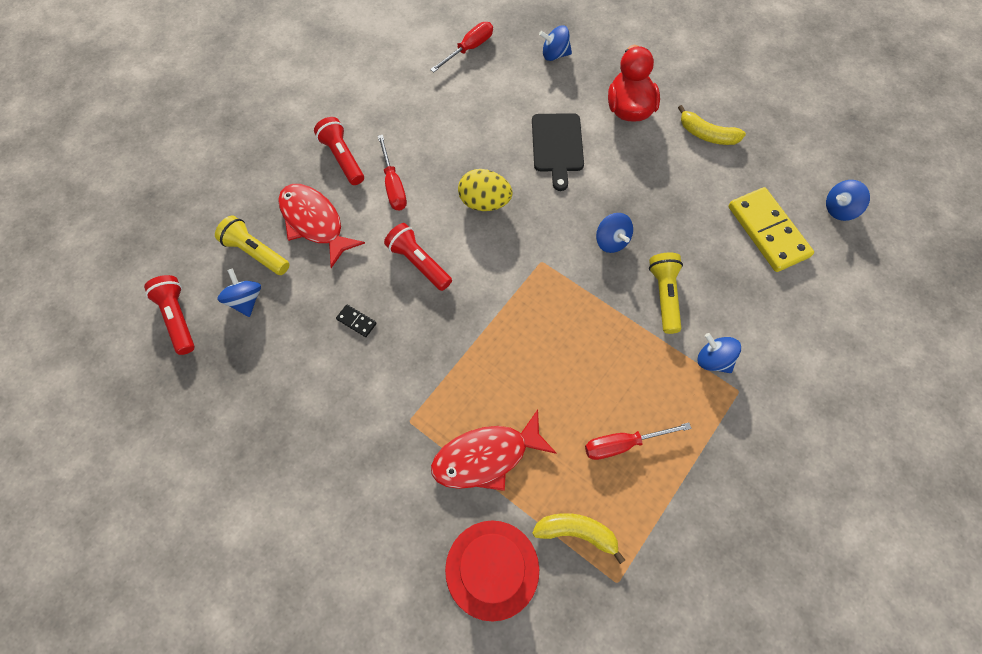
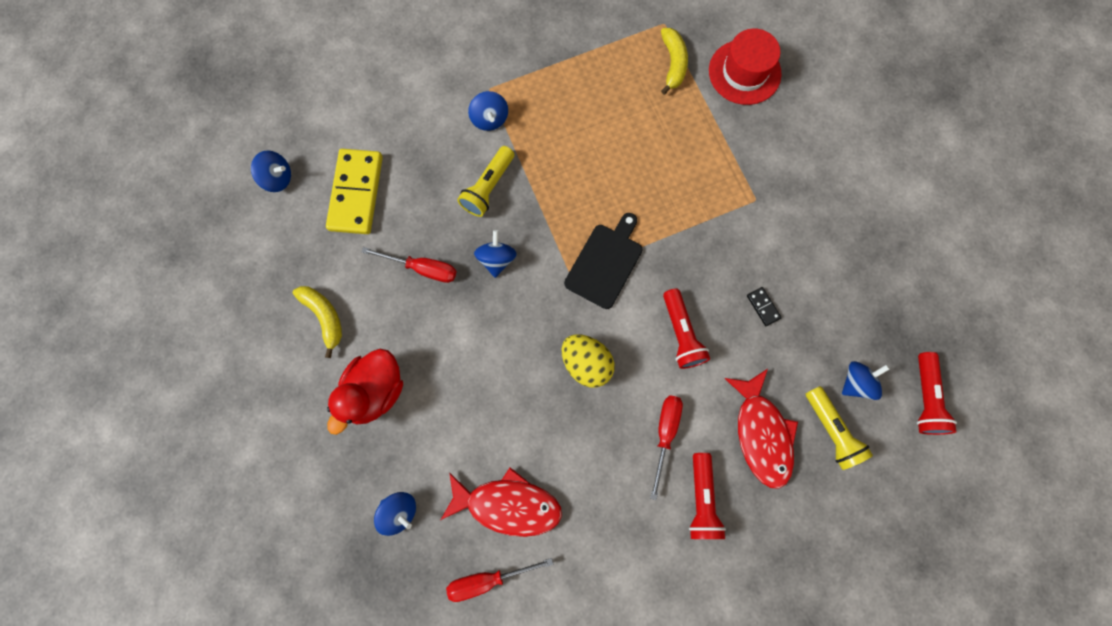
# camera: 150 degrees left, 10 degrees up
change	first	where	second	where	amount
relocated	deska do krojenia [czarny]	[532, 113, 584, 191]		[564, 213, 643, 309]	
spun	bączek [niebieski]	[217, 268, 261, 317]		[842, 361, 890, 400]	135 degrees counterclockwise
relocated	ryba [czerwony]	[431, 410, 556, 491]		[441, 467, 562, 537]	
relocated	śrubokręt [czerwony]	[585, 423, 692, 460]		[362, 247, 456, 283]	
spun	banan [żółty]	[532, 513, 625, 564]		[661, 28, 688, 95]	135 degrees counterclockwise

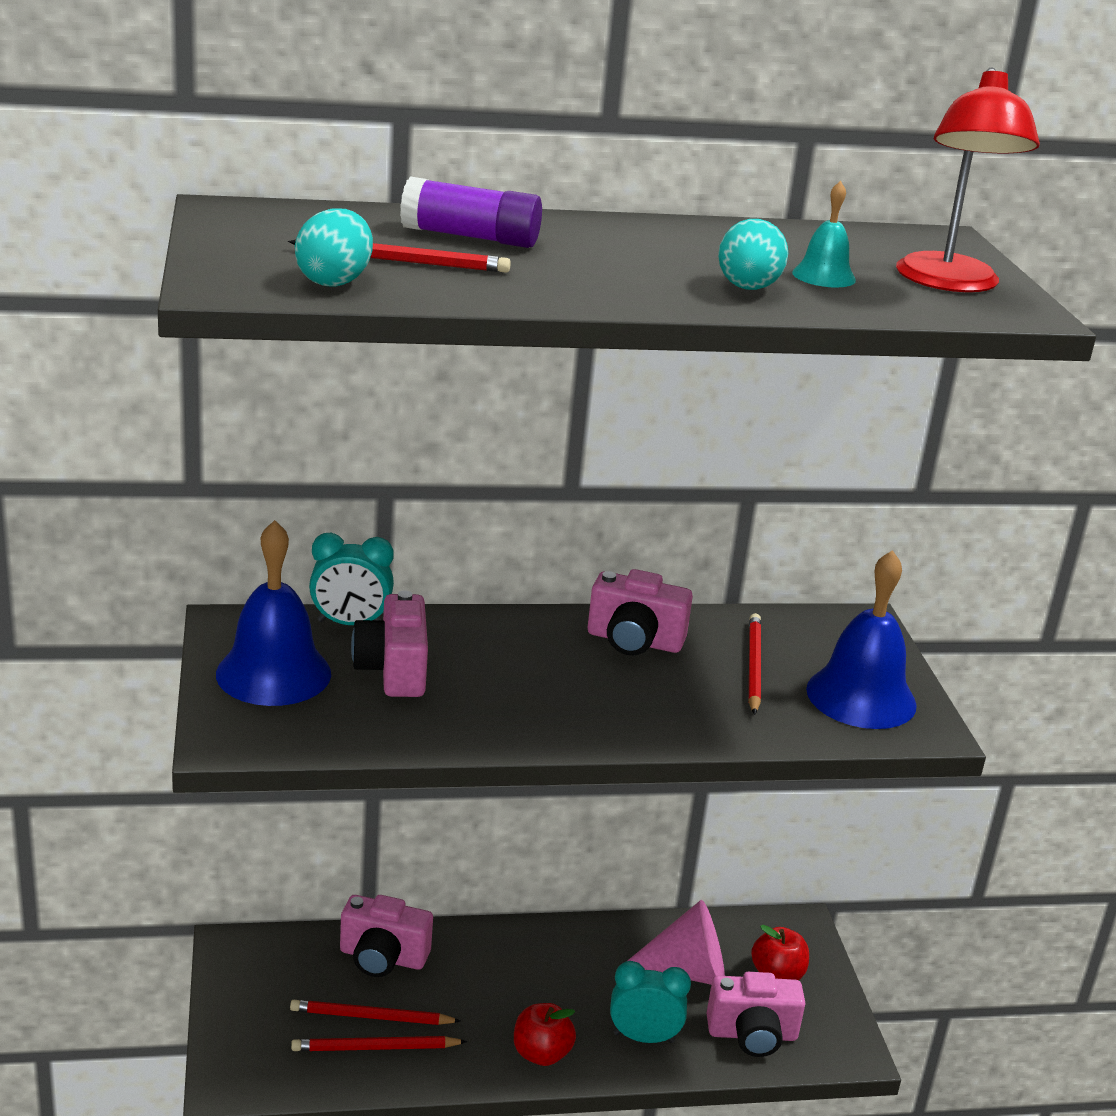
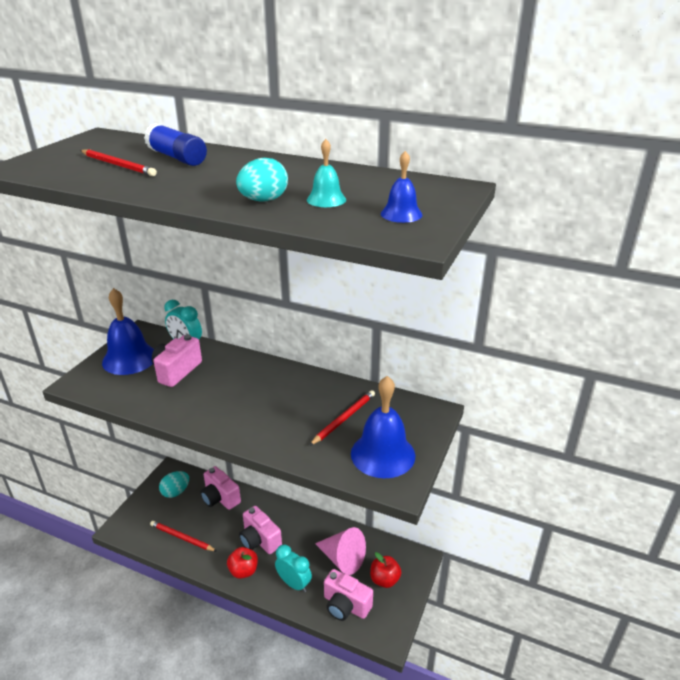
# camera: 35 degrees right, 5 degrees up
change	first	where	second	where	amount
exchanged	lampka [czerwony]	[896, 67, 1040, 292]	dzwonek [niebieski]	[381, 151, 422, 223]	
colour	klej w sztyfcie [fioletowy]	[400, 176, 542, 248]	klej w sztyfcie [niebieski]	[144, 123, 207, 166]	
relocated	jajko [turkusowy]	[295, 208, 373, 287]		[159, 471, 189, 498]	
relocated	aparat fotograficzny [różowy]	[588, 569, 693, 656]		[239, 506, 282, 554]	
missing	ołówek [czerwony]	[290, 1000, 461, 1025]			

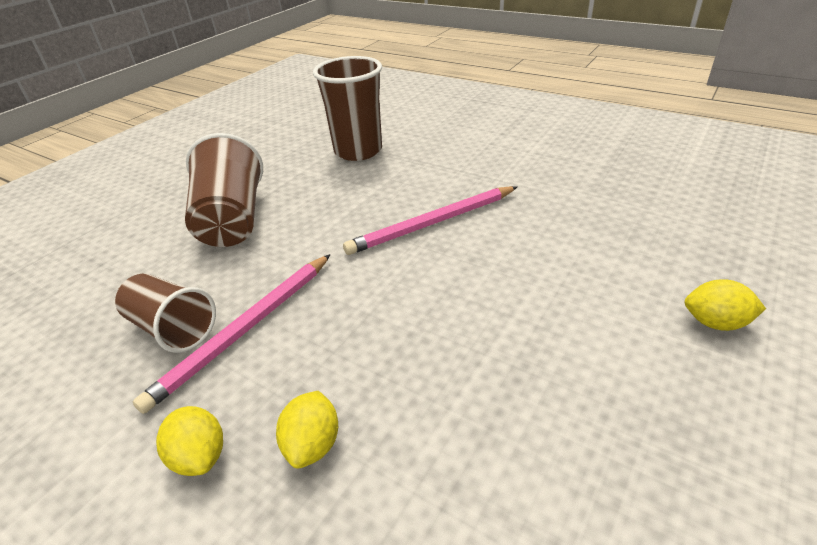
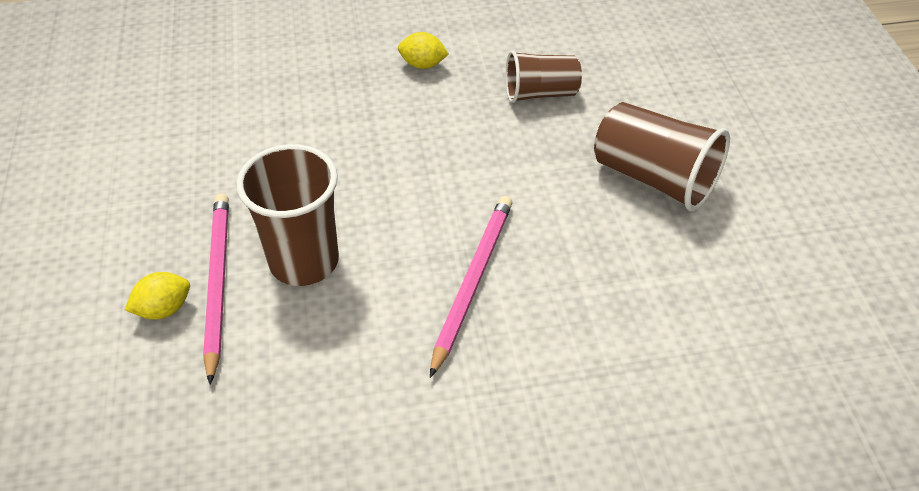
# camera: 135 degrees right, 10 degrees up
change	first	where	second	where	amount
relocated	szklanka [brązowy]	[313, 56, 382, 161]		[236, 144, 339, 286]	
relocated	ołówek [różowy]	[133, 254, 331, 414]		[203, 193, 229, 385]	
missing	cytryna [żółty]	[276, 391, 338, 469]			

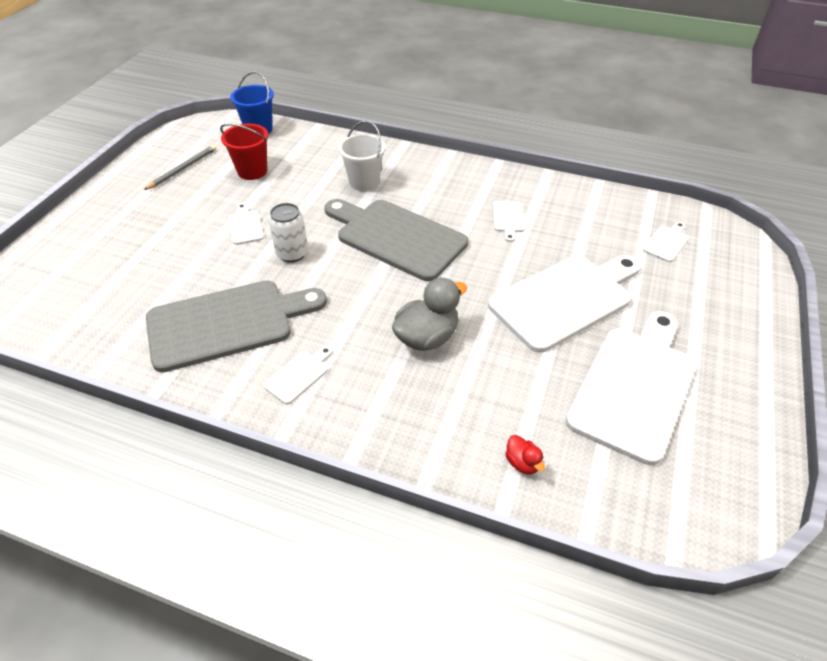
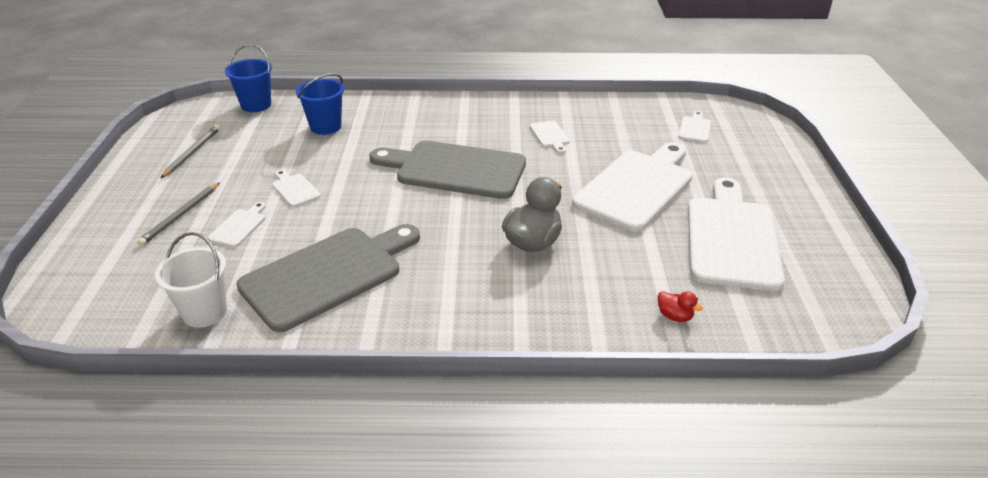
# camera: 20 degrees left, 10 degrees down
change	first	where	second	where	amount
relocated	wiadro [biały]	[338, 121, 386, 191]		[155, 232, 227, 328]	
missing	wiadro [czerwony]	[220, 123, 268, 180]			
missing	puszka [biały]	[269, 203, 308, 262]			
relocated	deska do krojenia [biały]	[263, 346, 333, 404]		[208, 202, 265, 247]	
appeared			wiadro [niebieski]	[296, 73, 344, 135]	
appeared			ołówek [szary]	[137, 182, 220, 246]	

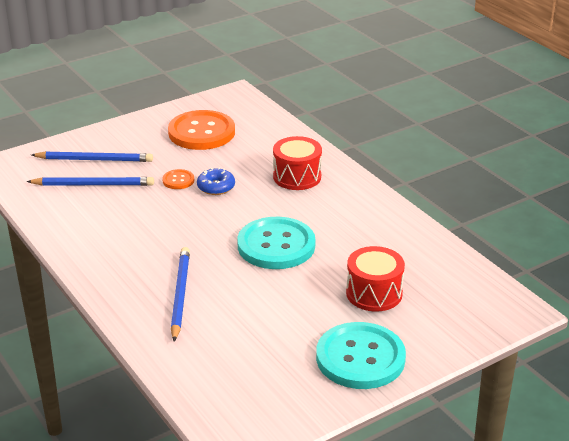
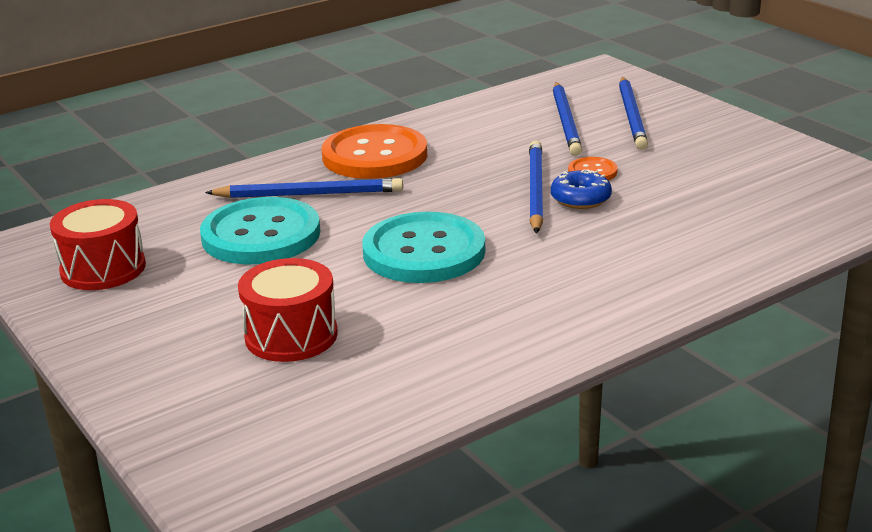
# camera: 90 degrees right, 5 degrees down
change	first	where	second	where	amount
relocated	guzik [pomarańczowy]	[168, 110, 235, 150]		[322, 124, 427, 179]	
relocated	bęben [czerwony]	[273, 136, 322, 190]		[50, 199, 146, 290]	
relocated	guzik [turkusowy]	[316, 322, 406, 389]		[200, 197, 320, 264]	
appeared			ołówek [niebieski]	[529, 140, 543, 234]	

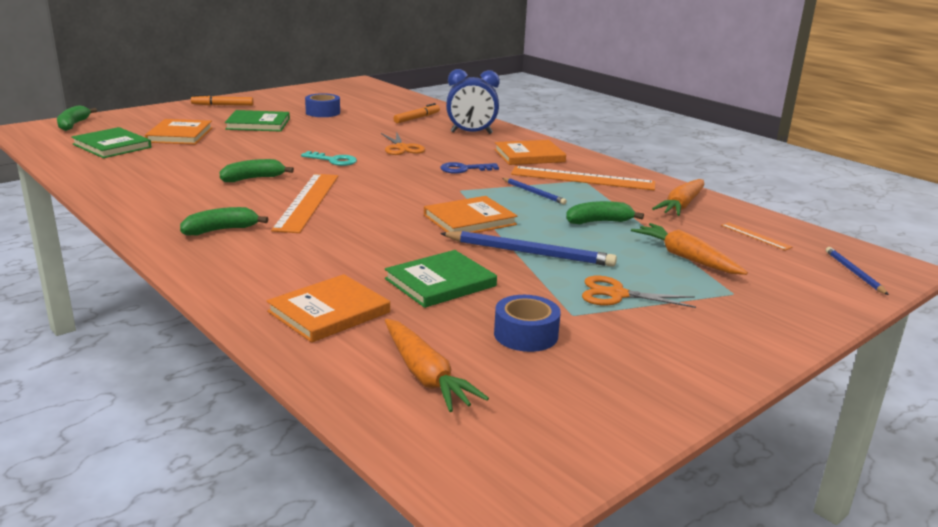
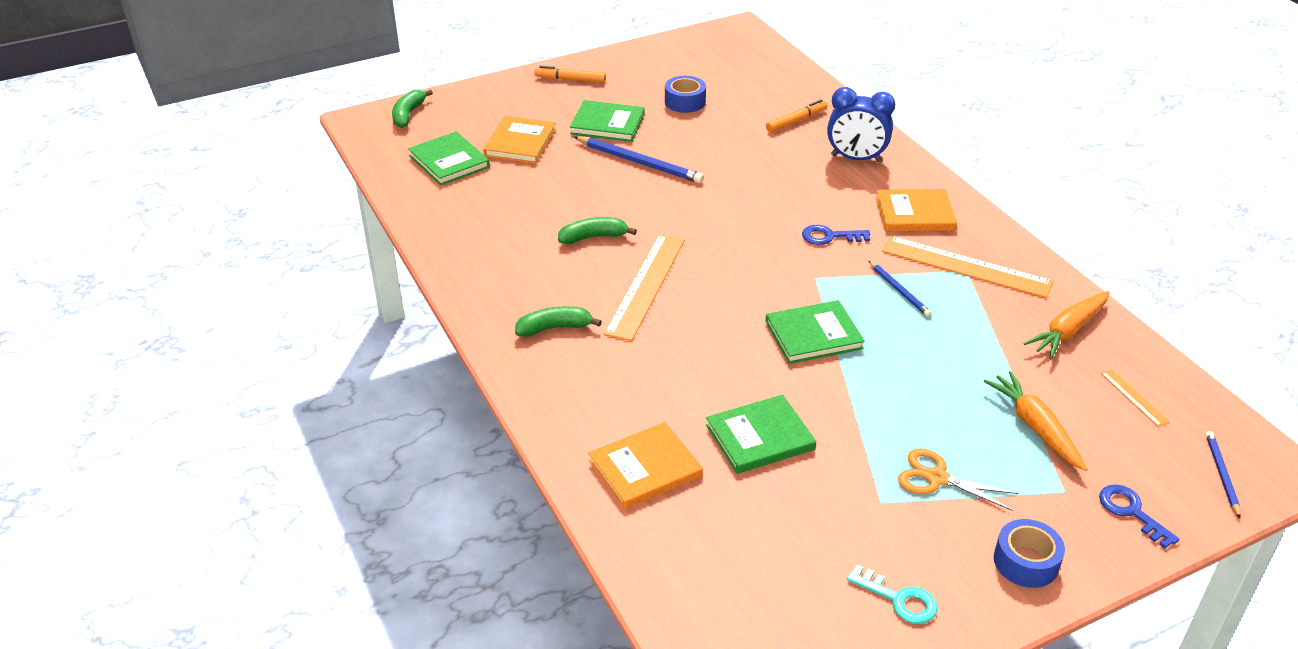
# camera: 15 degrees right, 15 degrees up
change	first	where	second	where	amount
missing	nożyczki [pomarańczowy]	[381, 131, 425, 155]			
relocated	klucz [turkusowy]	[301, 151, 357, 166]		[847, 565, 938, 624]	
colour	książka [pomarańczowy]	[424, 196, 518, 233]	książka [zielony]	[765, 300, 865, 364]	
missing	banan [zielony]	[566, 201, 644, 224]			
relocated	ołówek [niebieski]	[440, 231, 617, 267]		[574, 136, 704, 183]	
relocated	taśma klejąca [niebieski]	[494, 295, 561, 352]		[994, 519, 1065, 588]	
missing	marchewka [pomarańczowy]	[385, 319, 489, 412]			
appeared			klucz [niebieski]	[1099, 484, 1180, 549]	

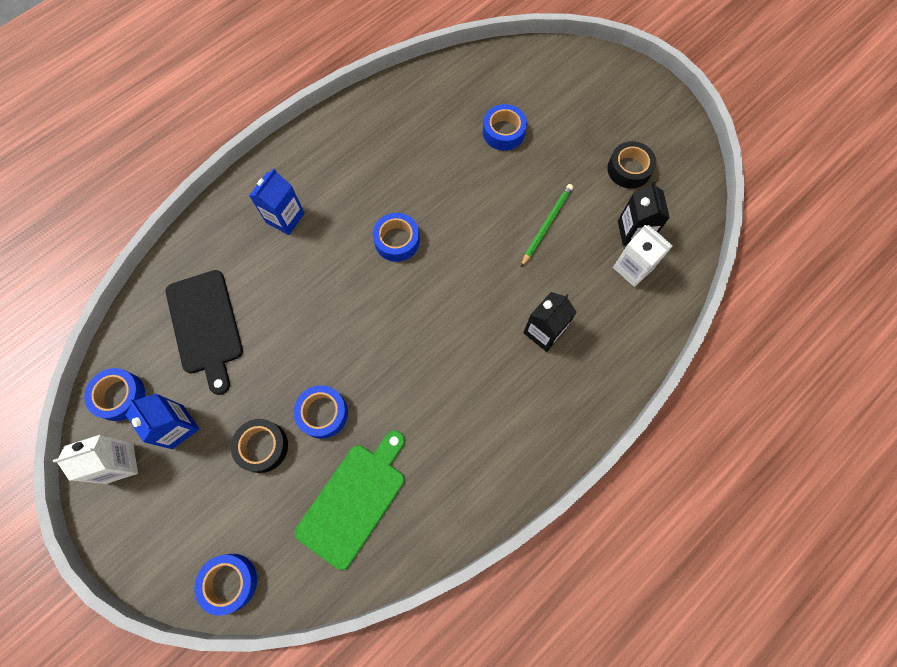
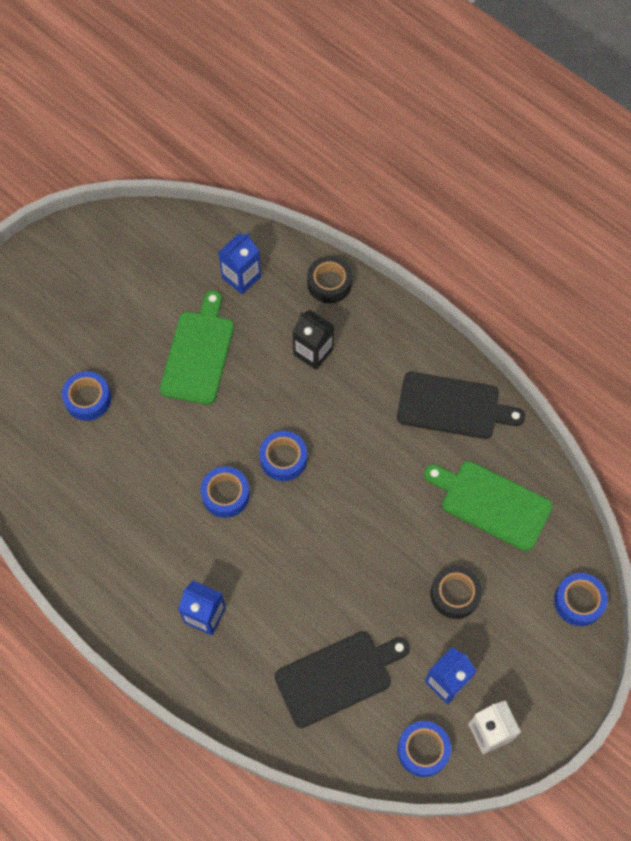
# camera: 95 degrees left, 5 degrees down
change	first	where	second	where	amount
relocated	taśma klejąca [czarny]	[607, 141, 656, 189]		[307, 256, 352, 303]	
missing	karton mleka [czarny]	[618, 182, 670, 246]			
exchanged	ołówek [zielony]	[521, 184, 573, 267]	deska do krojenia [zielony]	[160, 291, 234, 405]	
colour	karton mleka [biały]	[613, 225, 673, 287]	karton mleka [niebieski]	[218, 233, 261, 294]	
relocated	taśma klejąca [niebieski]	[294, 385, 348, 439]		[259, 431, 307, 481]	
appeared			deska do krojenia [czarny]	[397, 372, 525, 439]	

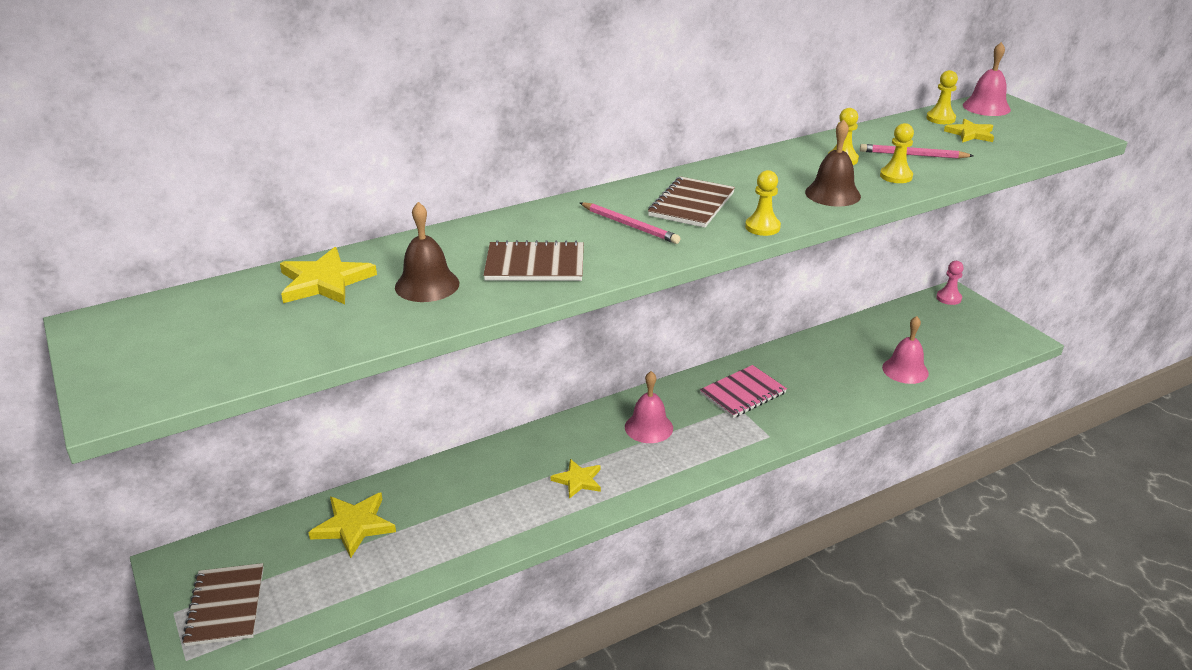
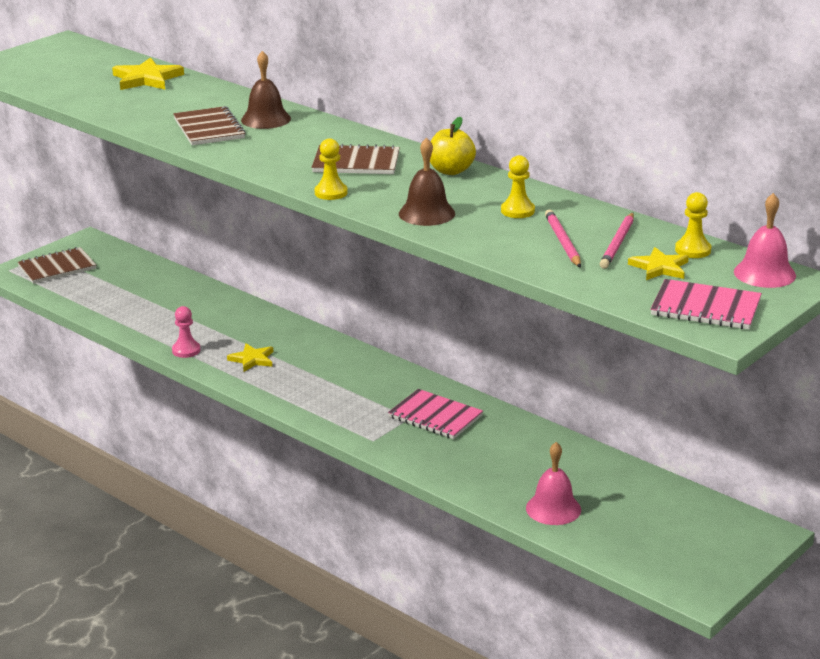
# camera: 70 degrees right, 5 degrees down
change	first	where	second	where	amount
missing	pionek [żółty]	[880, 123, 914, 183]			
relocated	dzwonek [brązowy]	[395, 202, 460, 302]		[241, 51, 291, 129]	
relocated	ołówek [różowy]	[580, 202, 681, 244]		[600, 213, 634, 269]	
relocated	pionek [różowy]	[936, 261, 964, 305]		[172, 306, 200, 358]	
missing	dzwonek [różowy]	[625, 371, 673, 443]			
missing	gwiazda [żółty]	[308, 493, 396, 558]			
appeared			jabłko [żółty]	[430, 117, 476, 175]	
appeared			zeszyt [różowy]	[651, 279, 762, 329]	

